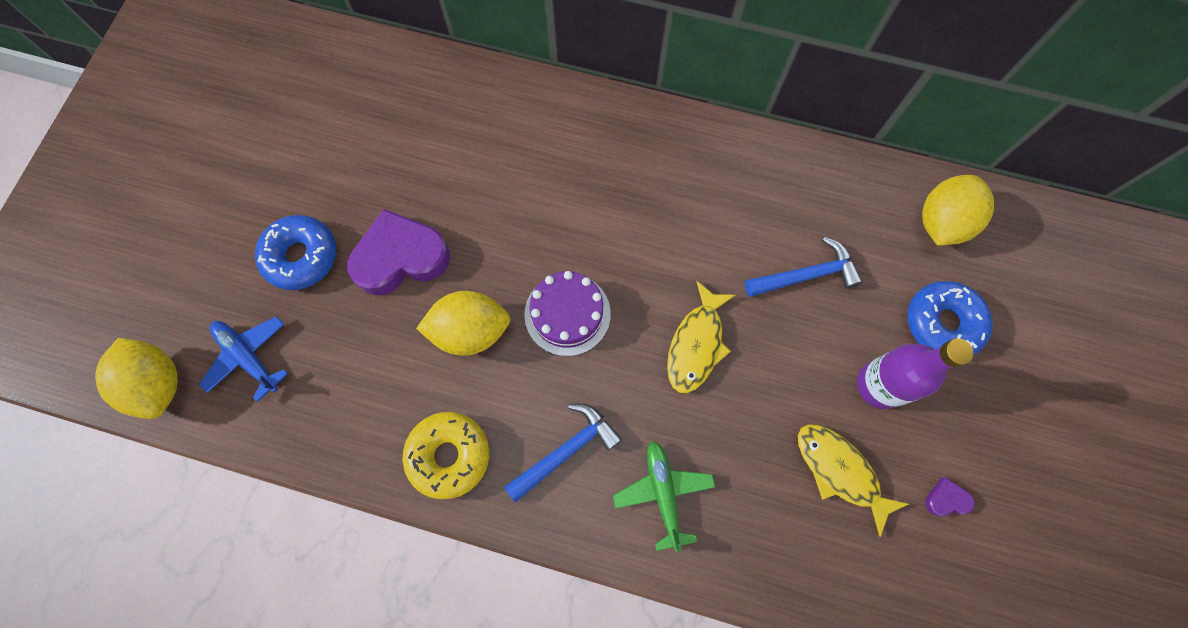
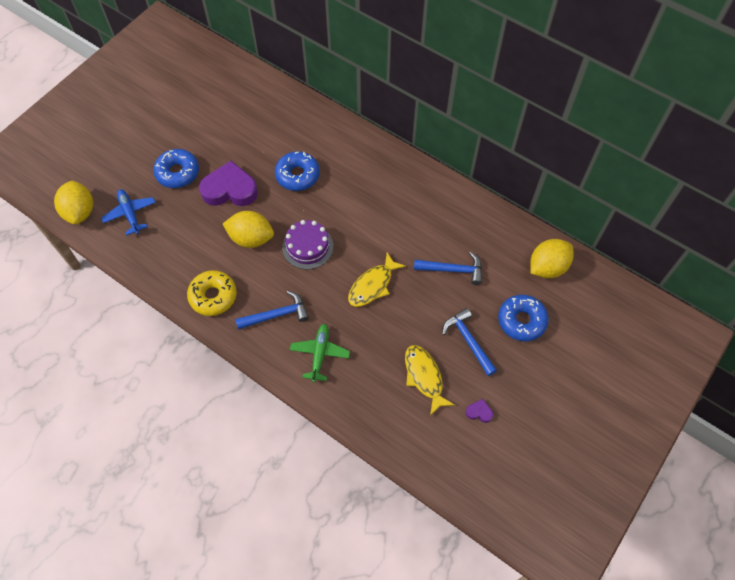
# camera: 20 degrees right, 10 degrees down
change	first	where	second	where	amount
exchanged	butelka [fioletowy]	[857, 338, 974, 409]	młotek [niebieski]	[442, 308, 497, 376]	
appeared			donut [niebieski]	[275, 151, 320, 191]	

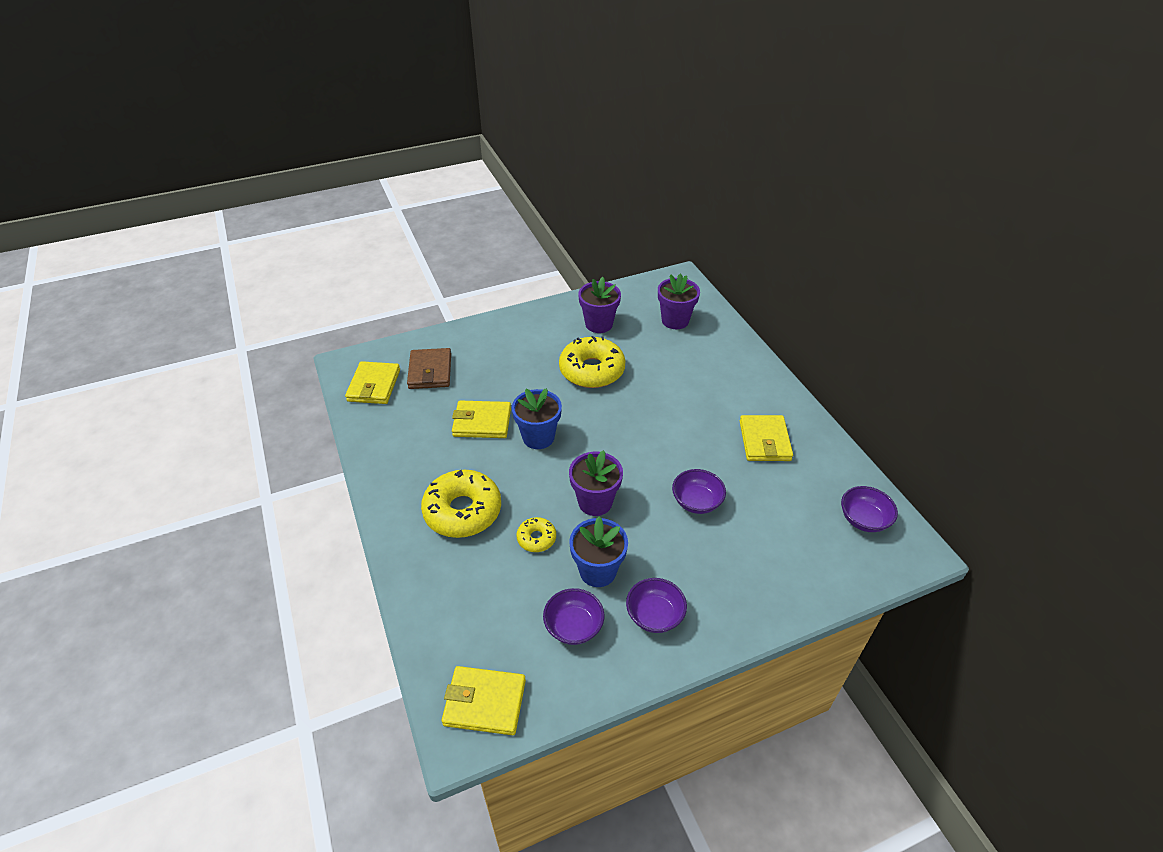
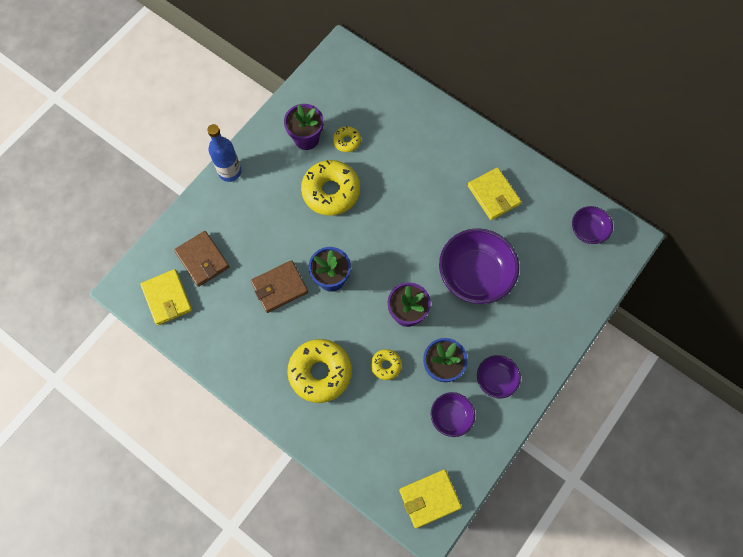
# camera: 30 degrees left, 25 degrees up
change	first	where	second	where	amount
missing	doniczka [fioletowy]	[658, 273, 700, 329]			
colour	portfel [żółty]	[452, 400, 511, 438]	portfel [brązowy]	[251, 260, 308, 313]	
size	miska [fioletowy]	[672, 469, 726, 514]		[439, 228, 519, 304]	x1.88
appeared			butelka [niebieski]	[207, 124, 241, 182]	
appeared			donut [żółty]	[333, 126, 361, 152]	

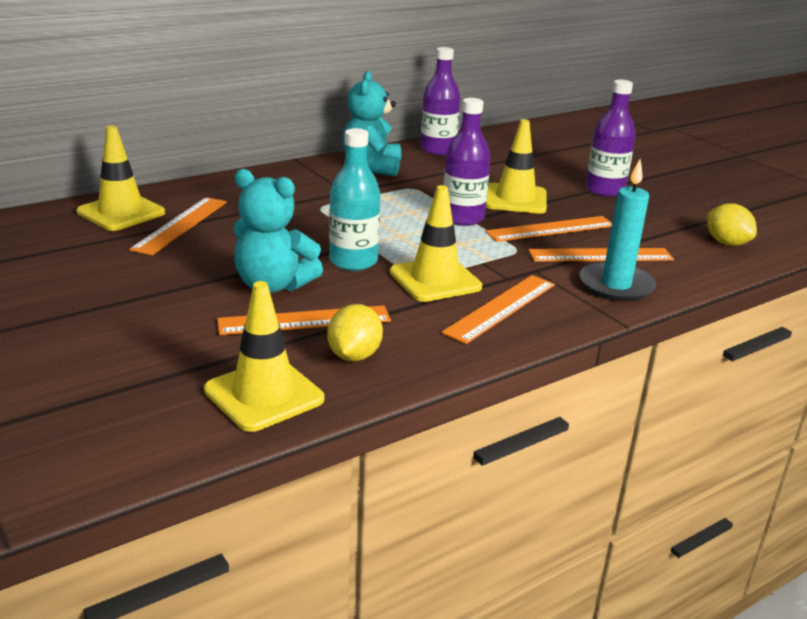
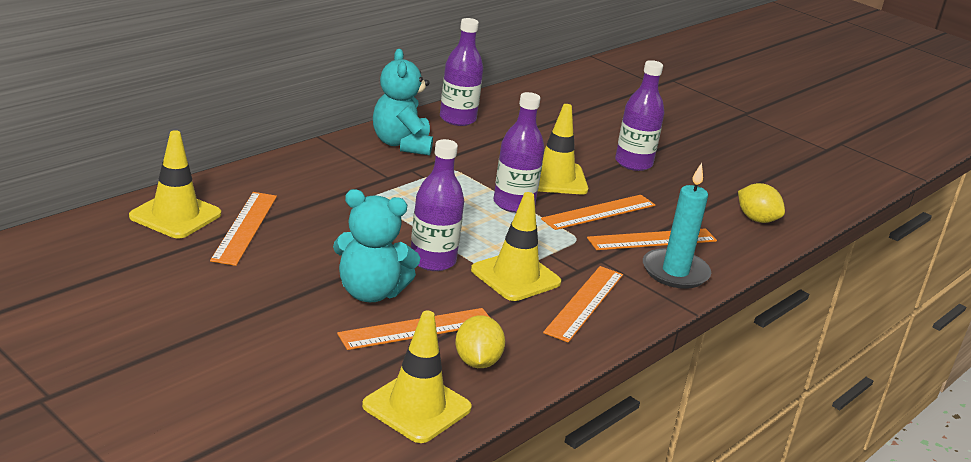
# camera: 15 degrees left, 0 degrees up
change	first	where	second	where	amount
colour	butelka [turkusowy]	[329, 128, 380, 271]	butelka [fioletowy]	[411, 139, 464, 271]	

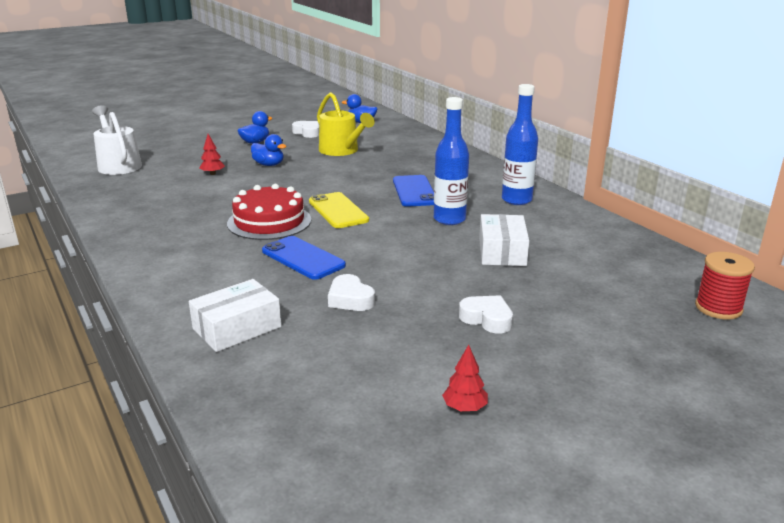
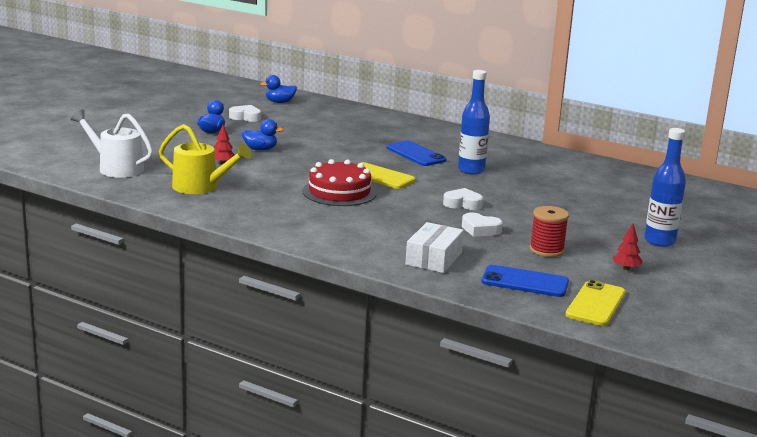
# camera: 30 degrees left, 5 degrees down
change	first	where	second	where	amount
relocated	butelka [niebieski]	[502, 84, 538, 205]		[644, 128, 686, 247]	
relocated	konewka [żółty]	[317, 92, 375, 156]		[159, 124, 252, 194]	
missing	pudełko [biały]	[479, 214, 529, 266]			
relocated	telefon [niebieski]	[262, 236, 346, 280]		[481, 265, 569, 297]	
relocated	szpulka [czerwony]	[695, 252, 755, 319]		[530, 206, 569, 257]	
relocated	serce [biały]	[459, 295, 513, 334]		[443, 188, 483, 210]	
appeared			telefon [żółty]	[565, 280, 626, 326]	

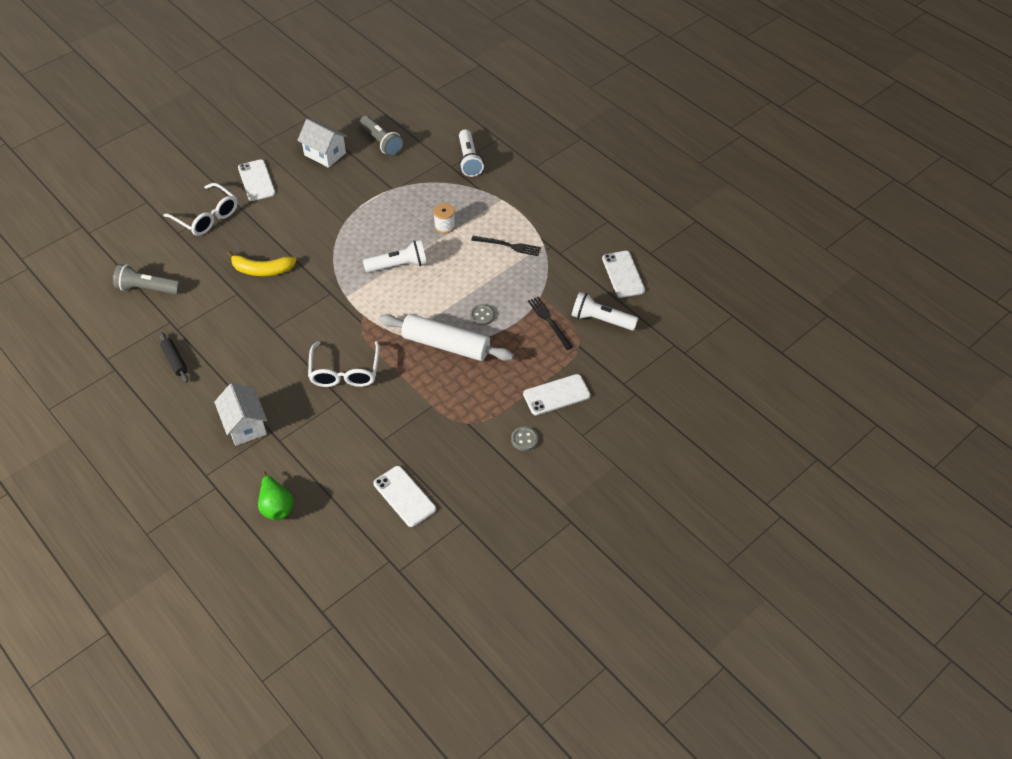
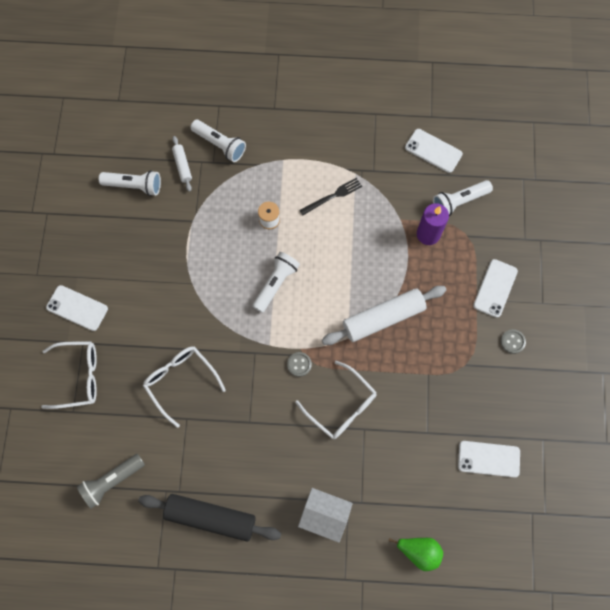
# camera: 45 degrees left, 20 degrees up
change	first	where	second	where	amount
colour	latarka [szary]	[360, 116, 403, 156]	latarka [biały]	[99, 170, 161, 196]	
missing	domek [biały]	[297, 119, 347, 168]			
exchanged	banan [żółty]	[227, 251, 296, 276]	okulary [biały]	[143, 346, 226, 428]	
exchanged	widelec [czarny]	[528, 297, 573, 350]	świeca [fioletowy]	[417, 203, 449, 245]	
relocated	guzik [szary]	[470, 304, 495, 326]		[287, 352, 312, 377]	
size	wałek do ciasta [czarny]	[159, 332, 188, 383]		[138, 494, 281, 542]	x2.02
appeared			wałek do ciasta [biały]	[172, 136, 192, 192]	

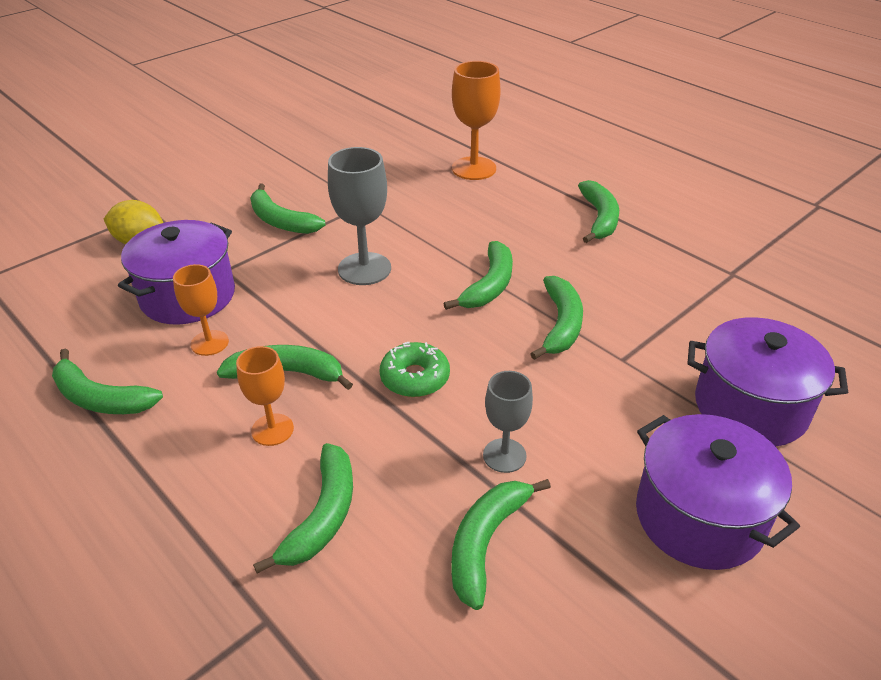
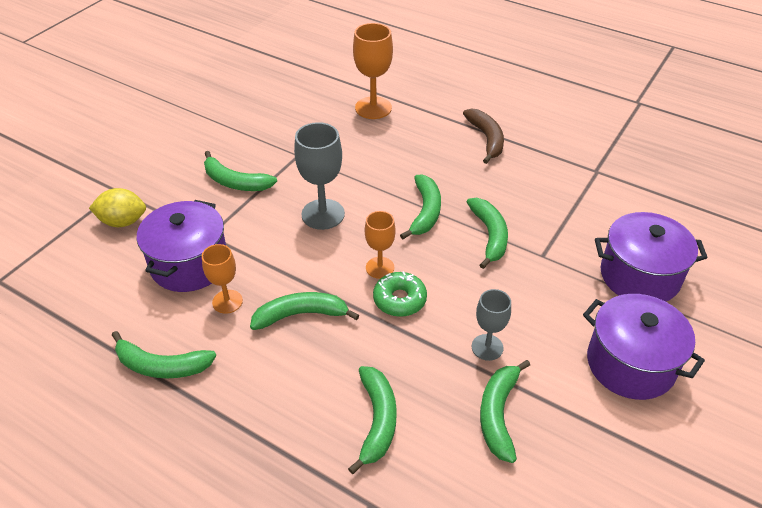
# camera: 15 degrees left, 5 degrees up
change	first	where	second	where	amount
colour	banan [zielony]	[578, 180, 619, 243]	banan [brązowy]	[463, 108, 504, 164]	
relocated	kielich [pomarańczowy]	[236, 346, 294, 446]		[365, 211, 396, 279]	

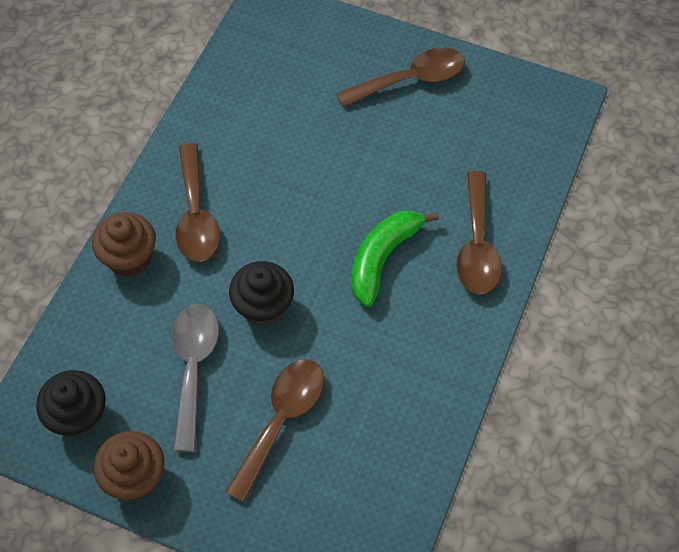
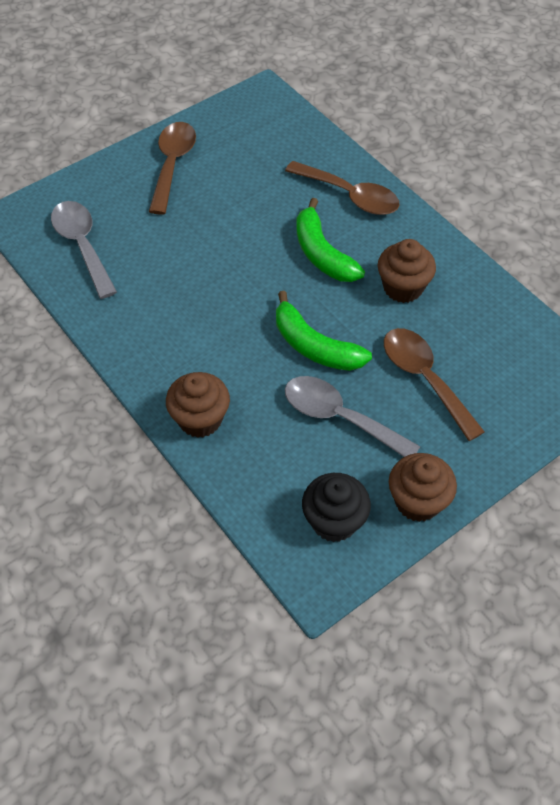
# camera: 60 degrees left, 5 degrees down
change	first	where	second	where	amount
missing	łyżka [brązowy]	[175, 143, 220, 262]			
exchanged	muffinka [czarny]	[229, 261, 294, 327]	banan [zielony]	[276, 291, 372, 371]	
appeared			łyżka [szary]	[51, 201, 117, 299]	
appeared			muffinka [brązowy]	[378, 239, 436, 303]	

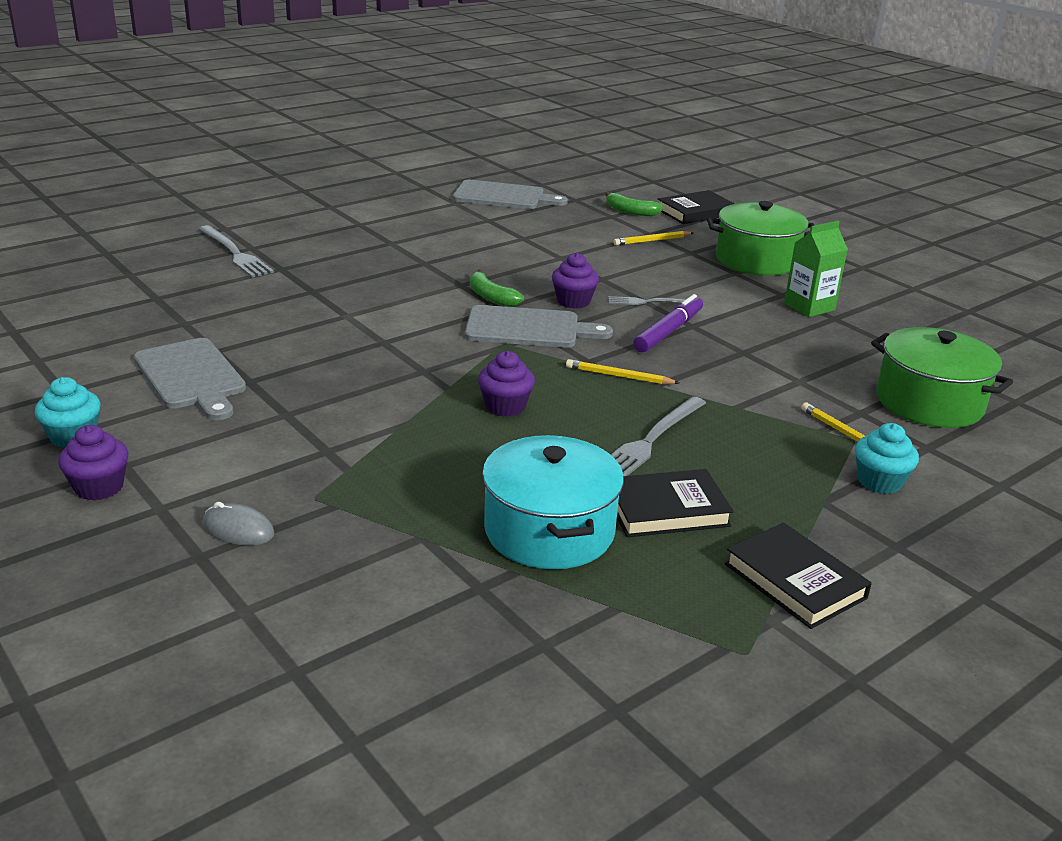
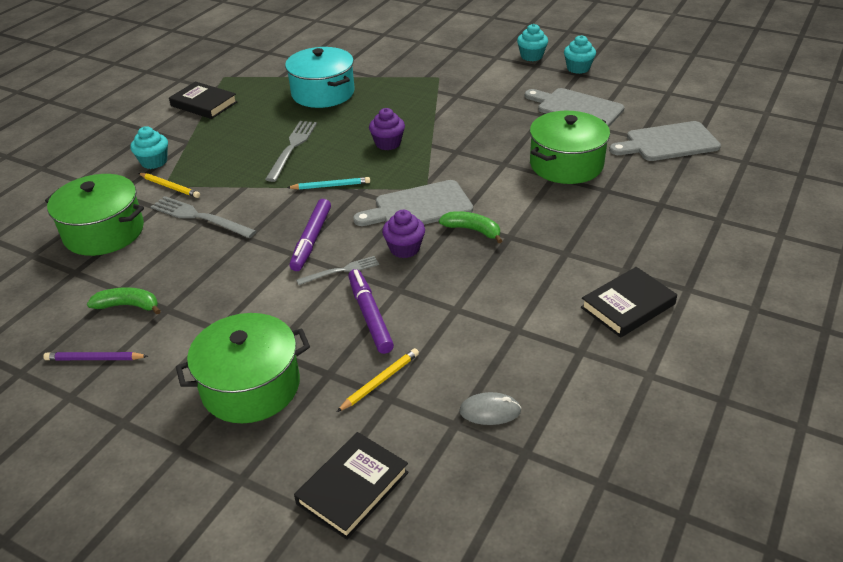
# camera: 160 degrees right, 10 degrees up
change	first	where	second	where	amount
relocated	deska do krojenia [szary]	[453, 180, 568, 209]		[609, 121, 721, 161]	
relocated	banan [zielony]	[605, 192, 664, 216]		[87, 287, 161, 315]	
missing	karton mleka [zielony]	[784, 221, 848, 317]			
relocated	widelec [szary]	[198, 225, 274, 278]		[151, 196, 256, 238]	
colour	ołówek [żółty]	[566, 359, 679, 384]	ołówek [turkusowy]	[287, 177, 370, 190]	
colour	muffinka [fioletowy]	[58, 425, 128, 501]	muffinka [turkusowy]	[517, 24, 548, 61]	
relocated	książka [czarny]	[617, 469, 734, 537]		[581, 267, 677, 338]	
relocated	myszka [szary]	[202, 502, 274, 546]		[459, 392, 521, 425]	
appeared			garnek [zielony]	[530, 111, 610, 184]	
appeared			flamaster [fioletowy]	[348, 269, 394, 354]	
appeared			ołówek [fioletowy]	[43, 352, 148, 360]	

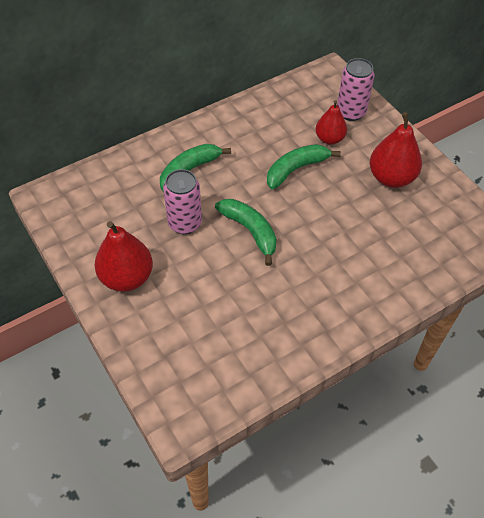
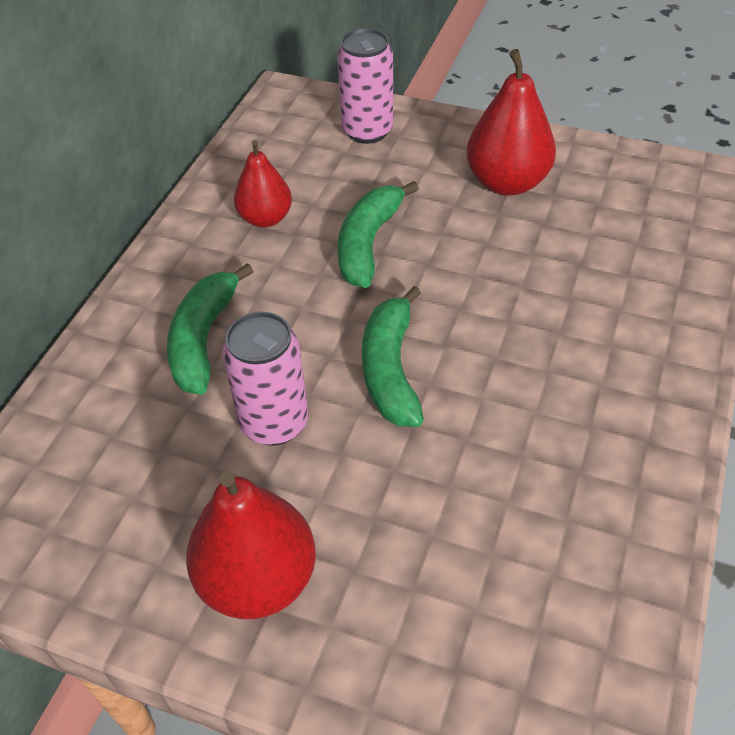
# camera: 35 degrees left, 5 degrees down
change	first	where	second	where	amount
relocated	gruszka [czerwony]	[316, 100, 347, 145]		[234, 140, 292, 227]	
spun	banan [zielony]	[215, 199, 277, 266]		[362, 286, 424, 427]	105 degrees counterclockwise

